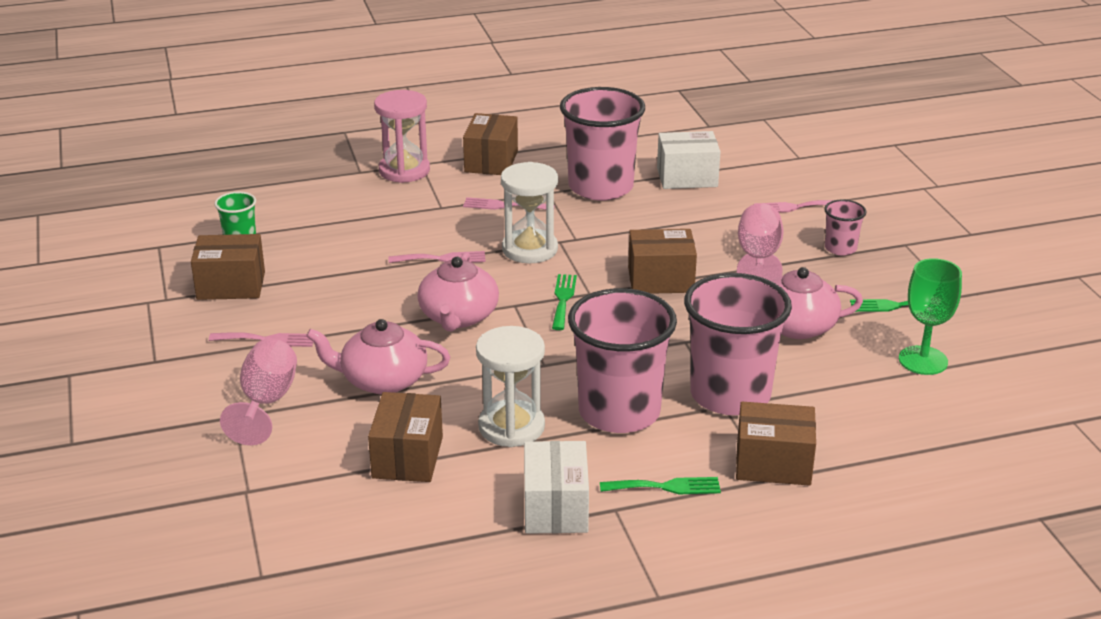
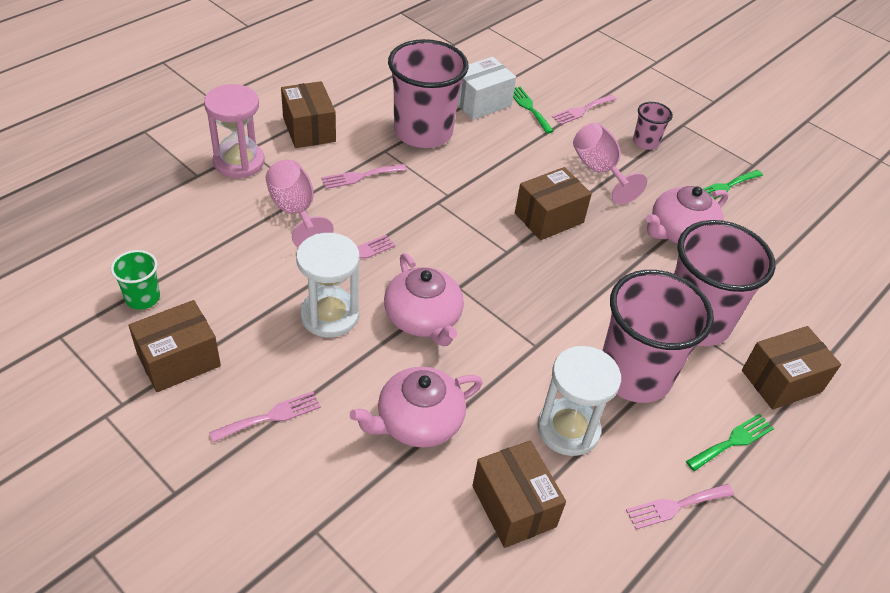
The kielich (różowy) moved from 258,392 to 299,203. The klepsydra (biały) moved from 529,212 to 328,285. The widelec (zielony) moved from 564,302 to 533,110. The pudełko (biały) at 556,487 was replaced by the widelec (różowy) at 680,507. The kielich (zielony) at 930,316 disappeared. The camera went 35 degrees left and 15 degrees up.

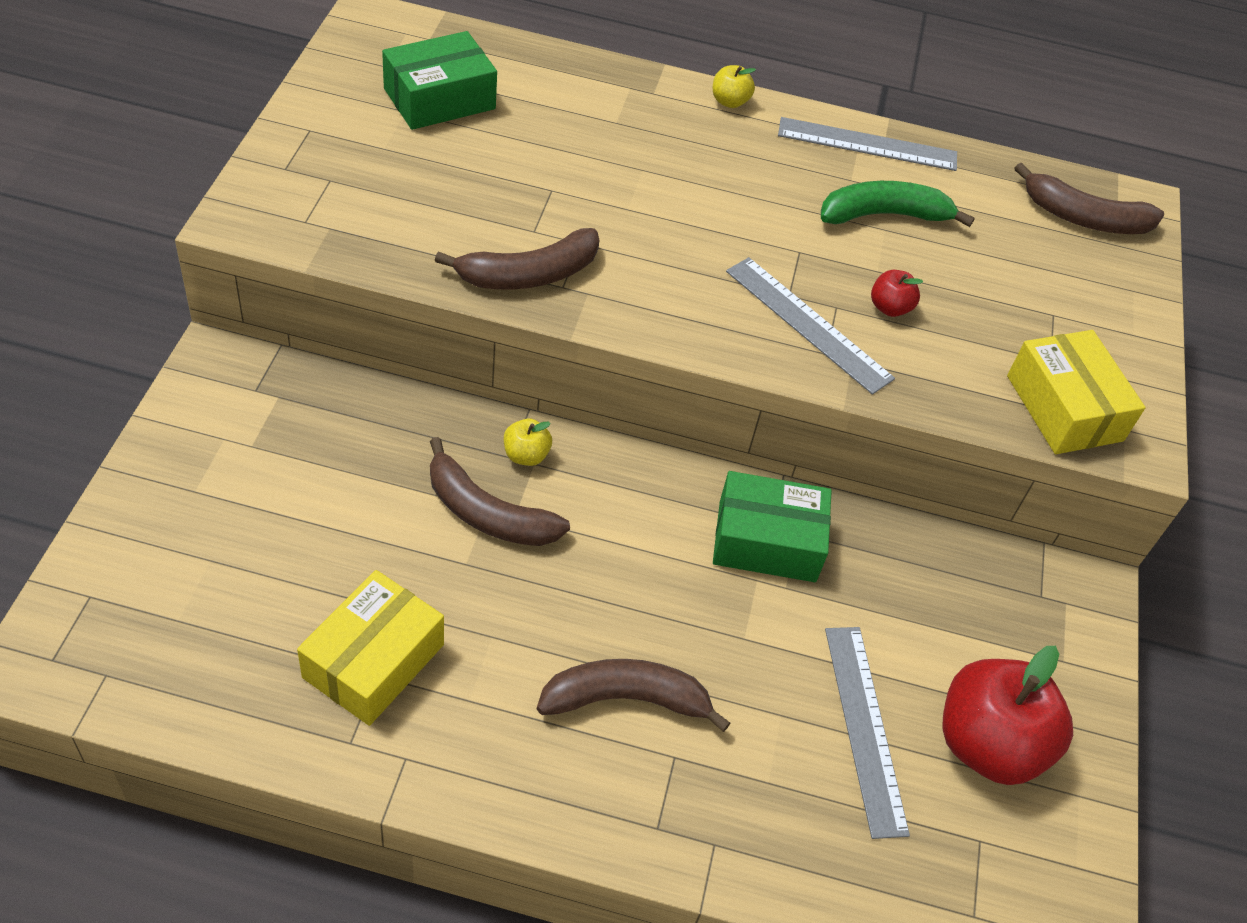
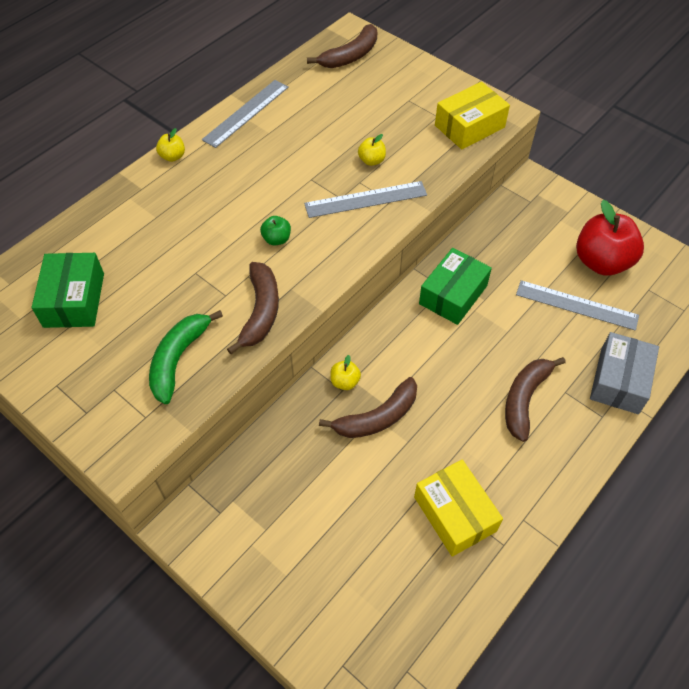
The banan (zielony) moved from 898,204 to 186,357. The jabłko (zielony) at 275,230 appeared. The jabłko (czerwony) at 897,293 became the jabłko (żółty) at 372,150. The pudełko (żółty) at 1076,392 turned 45 degrees counterclockwise. The pudełko (szary) at 624,373 appeared. The camera went 55 degrees left and 5 degrees up.

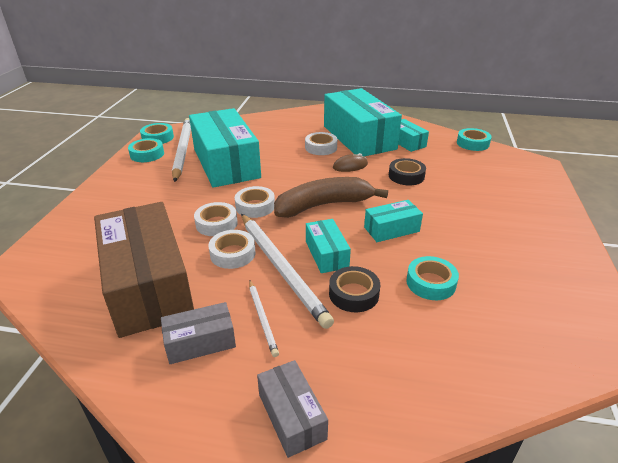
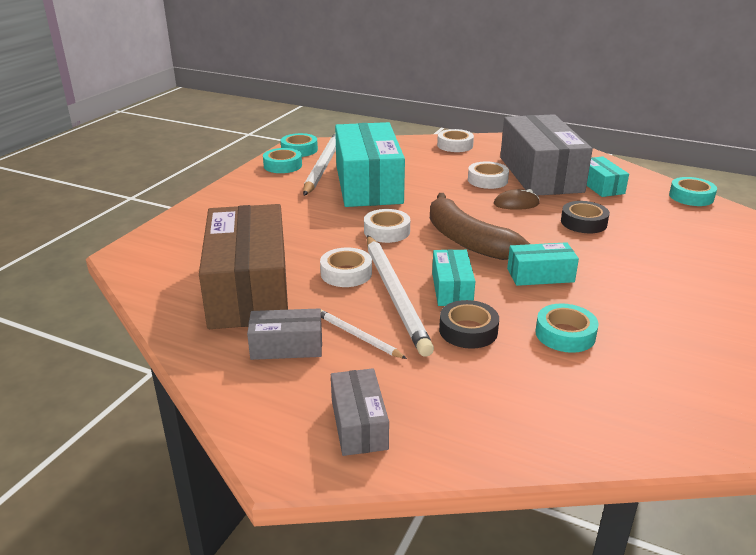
The ołówek (biały) at 264,318 turned 135 degrees clockwise. The banan (brązowy) at 331,197 turned 120 degrees counterclockwise. The taśma klejąca (biały) moved from 216,219 to 455,140. The pudełko (turkusowy) at 363,122 became the pudełko (szary) at 546,155. The camera went 15 degrees right and 5 degrees down.

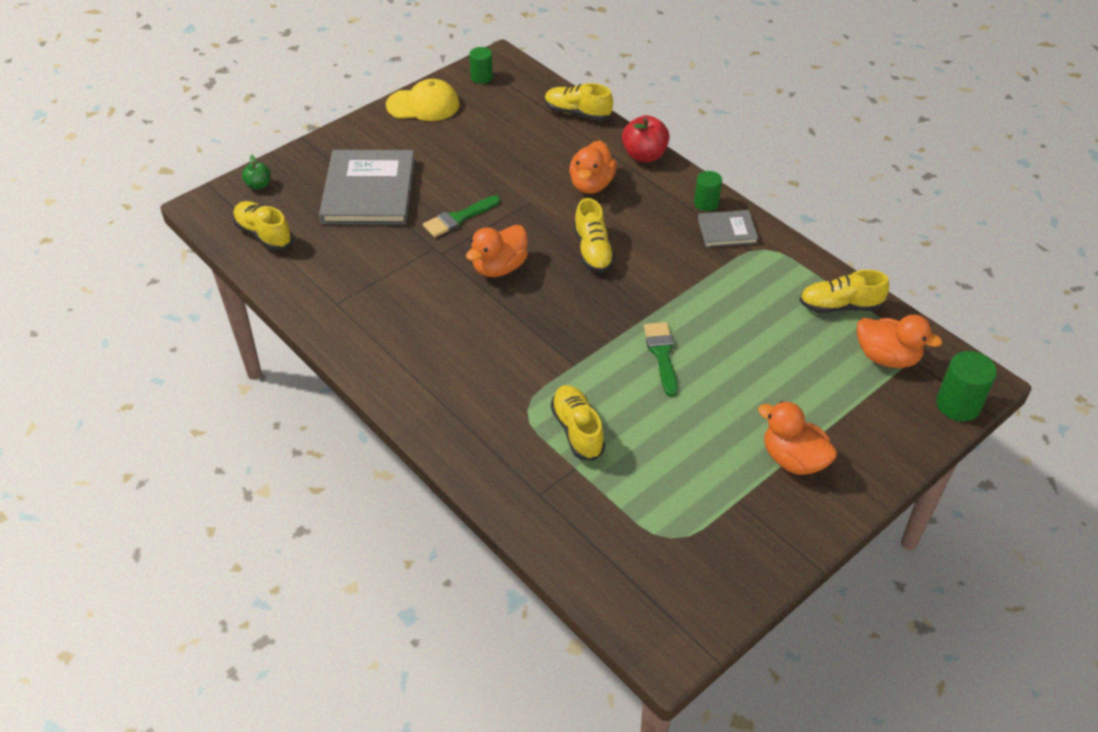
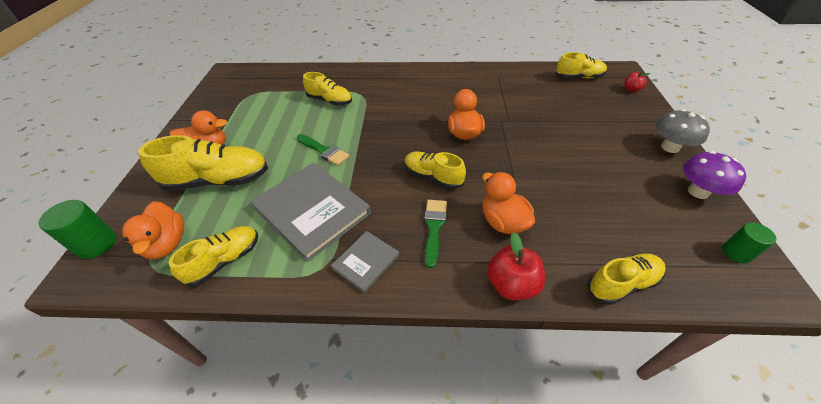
The kaczka (pomarańczowy) at 899,341 turned 90 degrees counterclockwise. The but (żółty) at 203,163 appeared. The książka (szary) moved from 367,187 to 310,212. The pędzel (zielony) moved from 461,216 to 435,234. The jabłko (zielony) at 256,172 became the jabłko (czerwony) at 637,82. The grzyb (szary) at 683,131 appeared. The czapka (żółty) at 423,100 was replaced by the grzyb (fioletowy) at 714,175. The walec (zielony) at 708,191 disappeared. The camera went 135 degrees right and 0 degrees up.

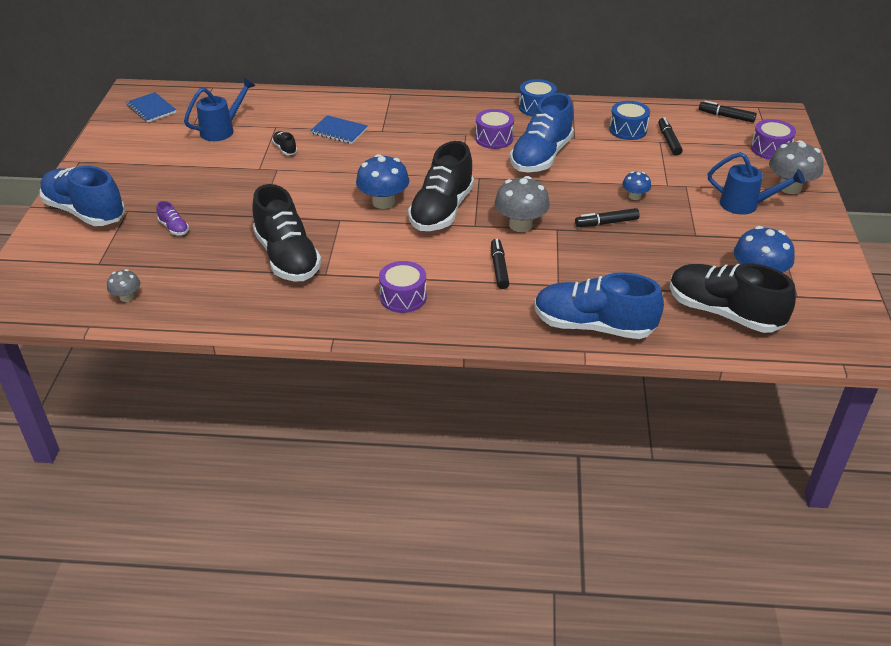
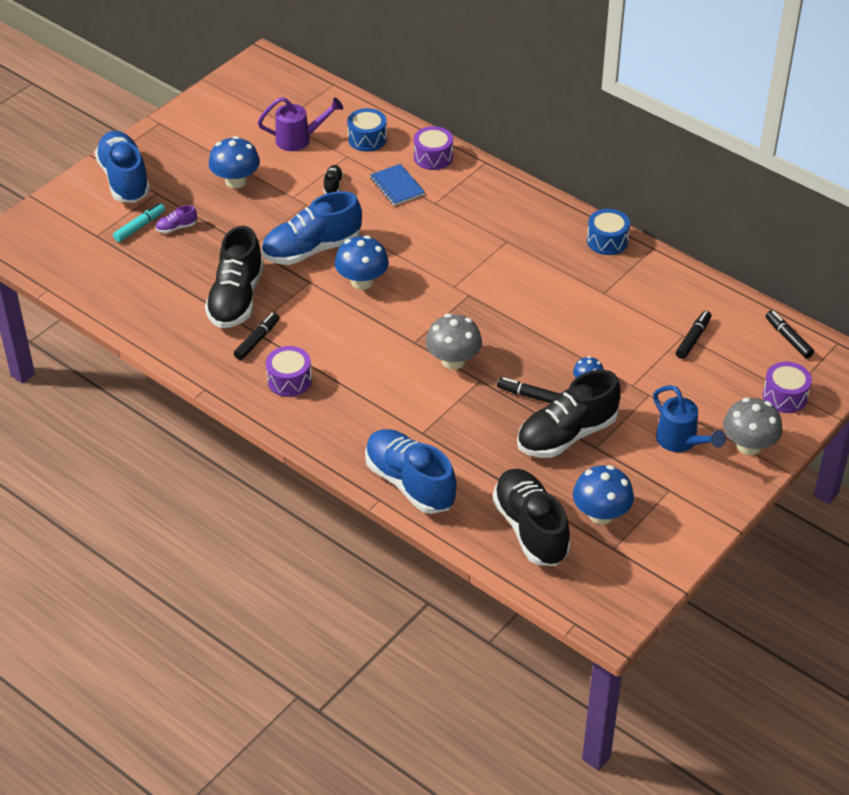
The flamaster (turkusowy) at 139,222 appeared. The but (fioletowy) at 173,218 turned 75 degrees clockwise. The grzyb (niebieski) at 234,162 appeared. The flamaster (czarny) moved from 500,264 to 256,336. The konewka (niebieski) at 220,109 became the konewka (fioletowy) at 300,124. The but (niebieski) moved from 542,132 to 312,228. The bęben (niebieski) moved from 629,120 to 367,130. The bęben (fioletowy) moved from 494,129 to 433,148. The but (czarny) moved from 441,186 to 569,414. The grzyb (szary) at 123,285 disappeared. The zeszyt (niebieski) at 151,107 disappeared. The camera went 35 degrees right and 5 degrees up.

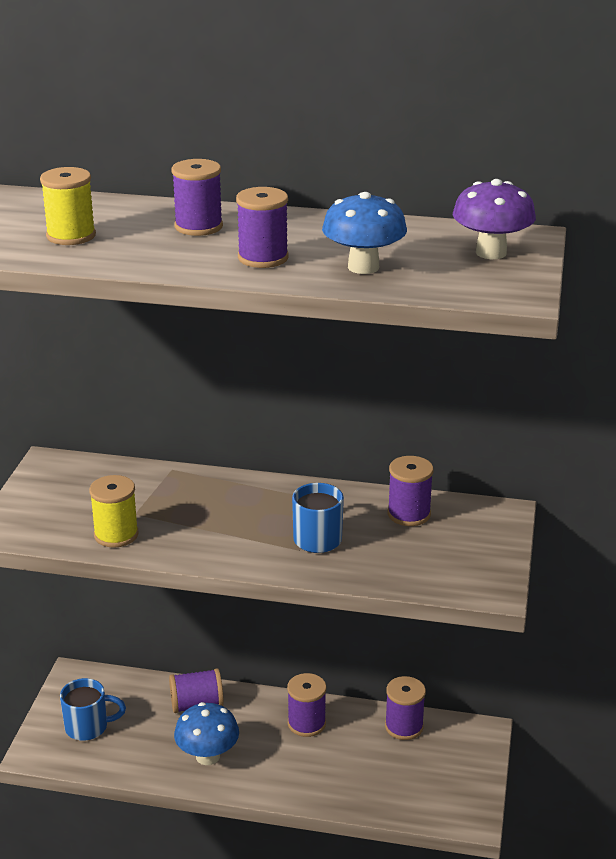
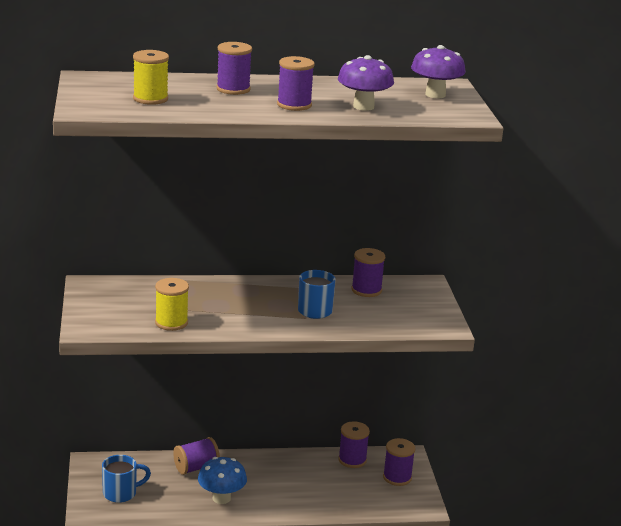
The grzyb (niebieski) at 364,233 became the grzyb (fioletowy) at 366,83. The szpulka (fioletowy) moved from 306,705 to 399,462. The camera went 20 degrees left and 5 degrees down.

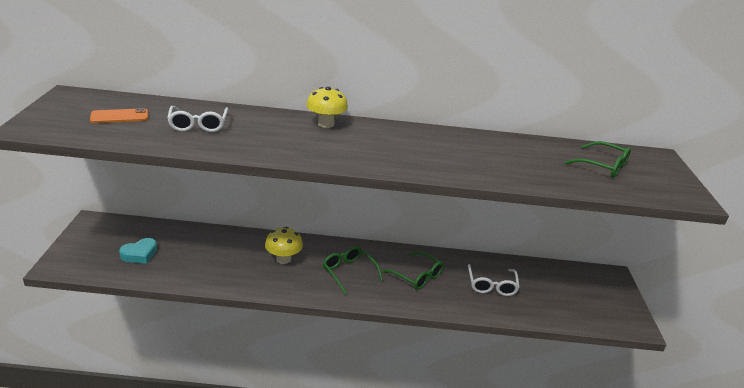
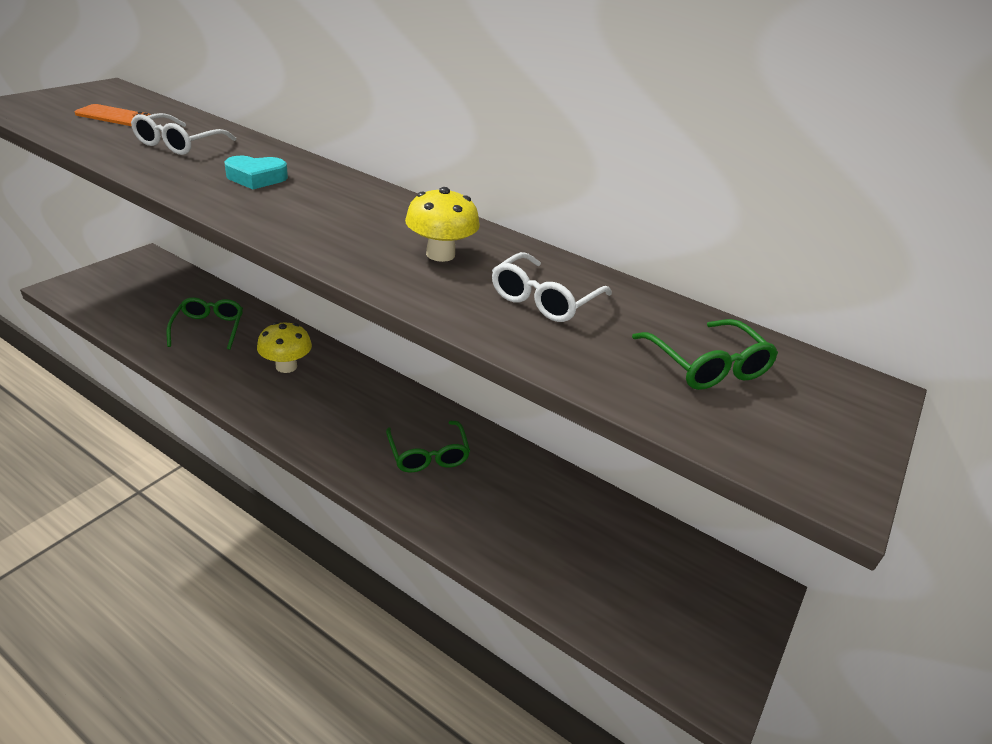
The okulary (zielony) moved from 353,270 to 205,323. The serce (turkusowy) moved from 138,251 to 256,172. The grzyb (żółty) moved from 327,107 to 442,224. The okulary (biały) moved from 494,280 to 552,287. The camera went 30 degrees right and 5 degrees up.

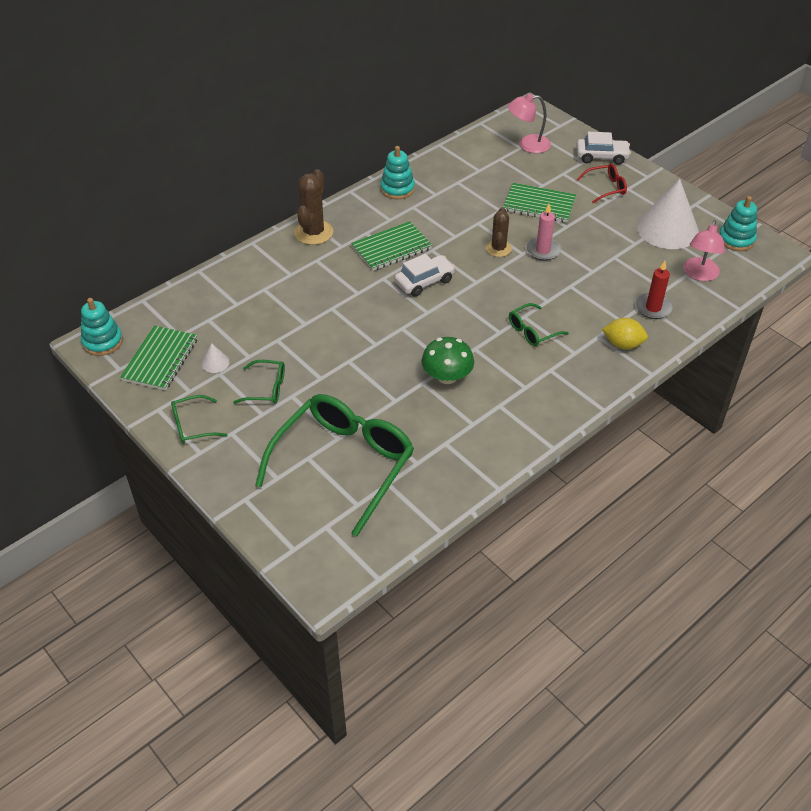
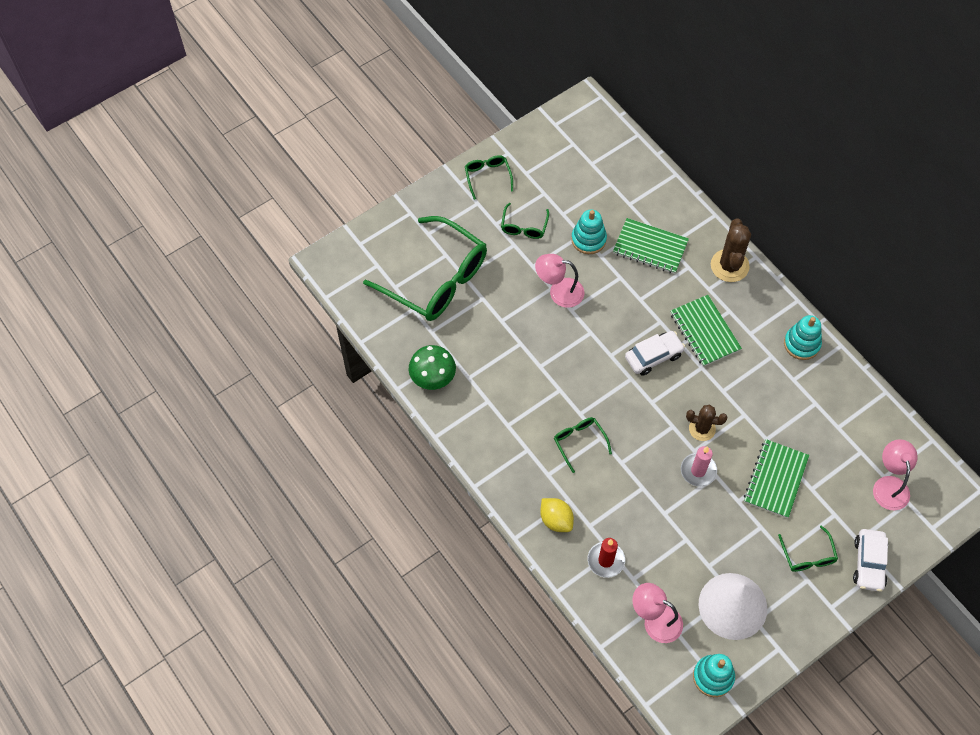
The grzyb (zielony) moved from 447,360 to 432,367. The lampka (różowy) at 559,281 appeared. The cytryna (żółty) at 625,333 turned 60 degrees counterclockwise. The zabawka nakładanka (turkusowy) moved from 102,327 to 589,232. The zeszyt (zielony) moved from 159,358 to 651,246. The samochód (biały) at 424,275 turned 90 degrees counterclockwise. The kaktus (brązowy) at 313,207 turned 75 degrees clockwise. The okulary (czerwony) at 602,183 became the okulary (zielony) at 808,548. The stożek (biały) at 215,358 disappeared. The camera went 95 degrees right and 15 degrees up.

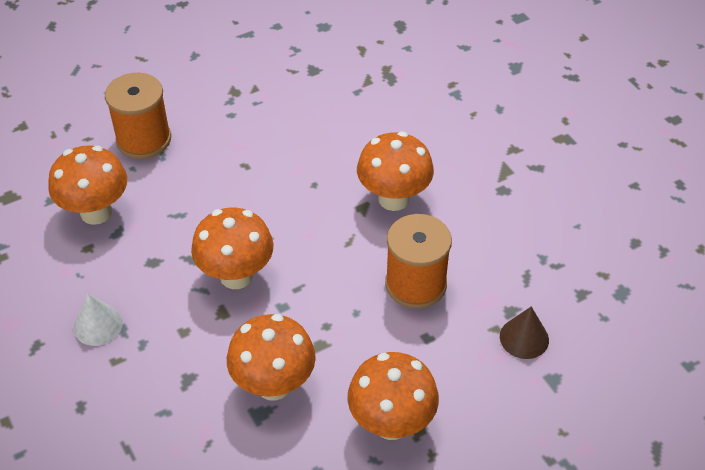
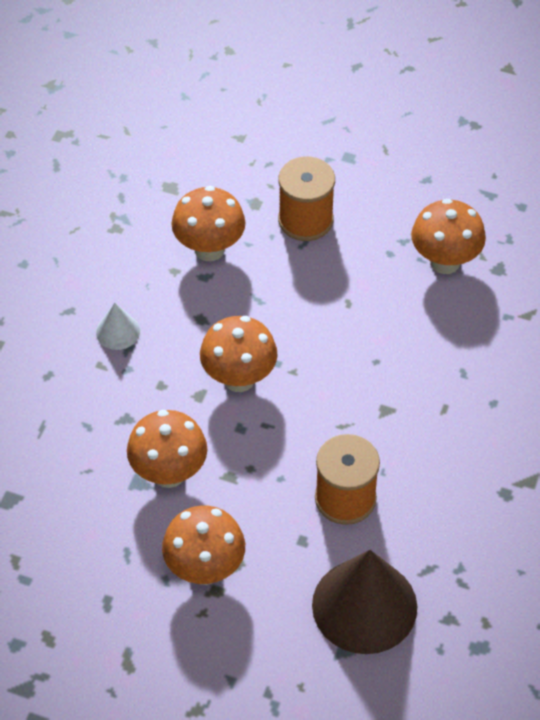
The stożek (brązowy) at 524,332 changed to 2.15 times the size. The grzyb (pomarańczowy) moved from 395,171 to 448,236. The camera went 50 degrees right and 5 degrees up.

